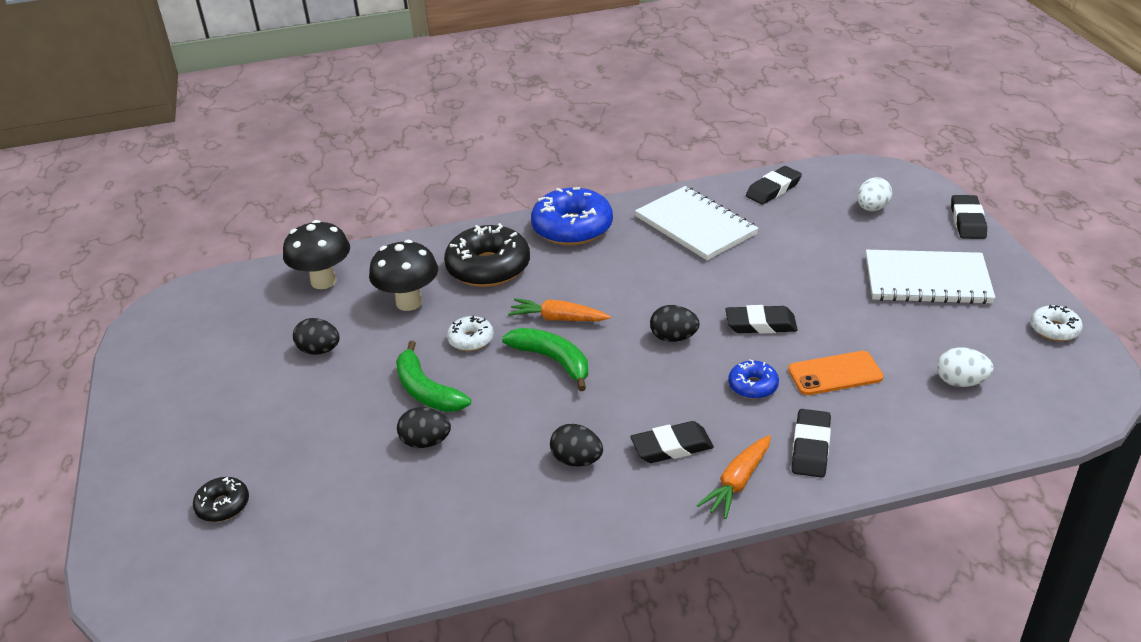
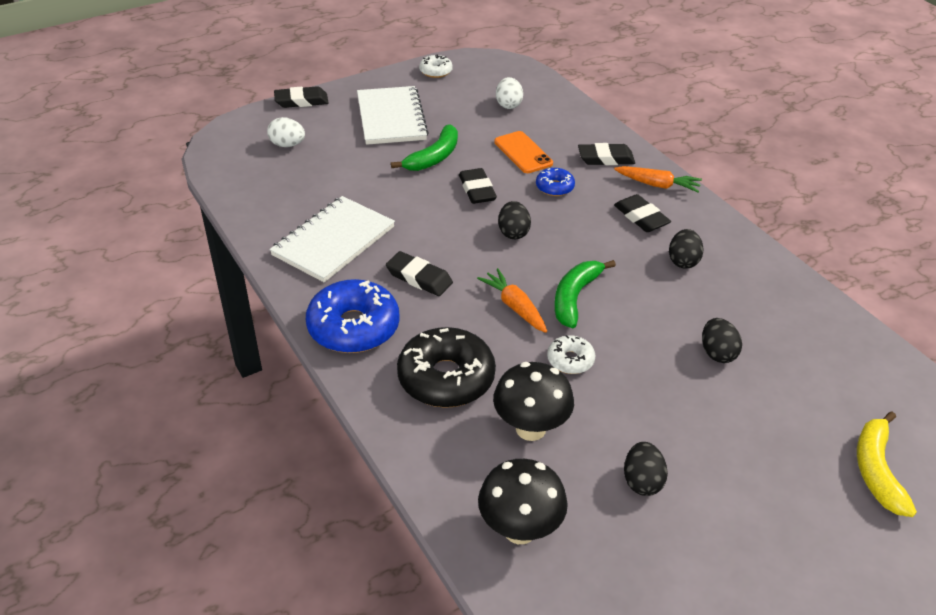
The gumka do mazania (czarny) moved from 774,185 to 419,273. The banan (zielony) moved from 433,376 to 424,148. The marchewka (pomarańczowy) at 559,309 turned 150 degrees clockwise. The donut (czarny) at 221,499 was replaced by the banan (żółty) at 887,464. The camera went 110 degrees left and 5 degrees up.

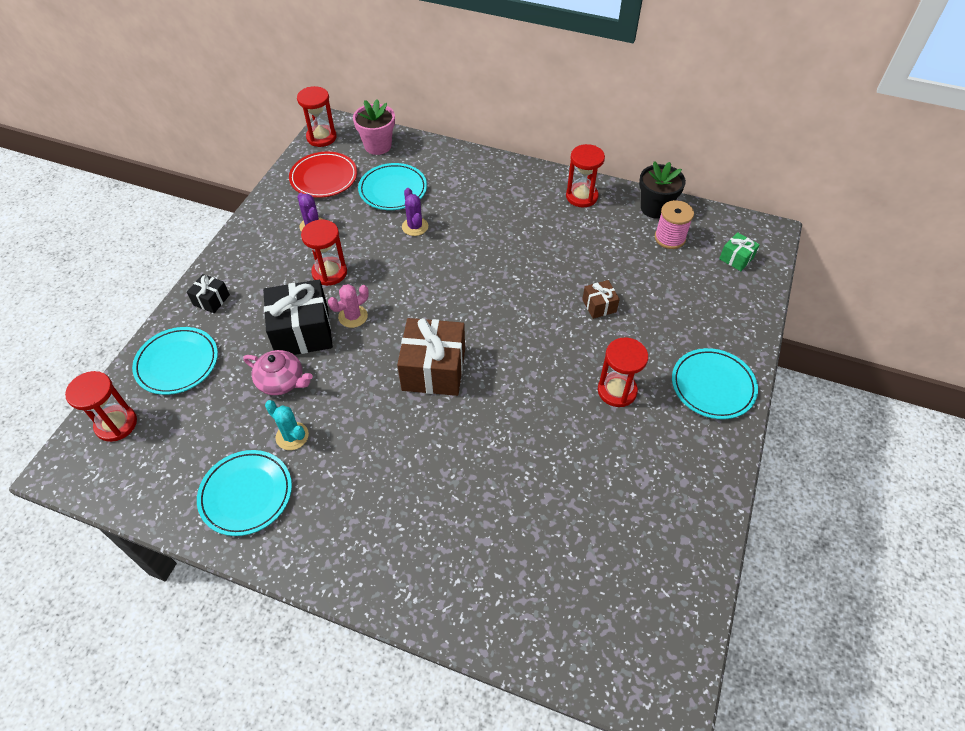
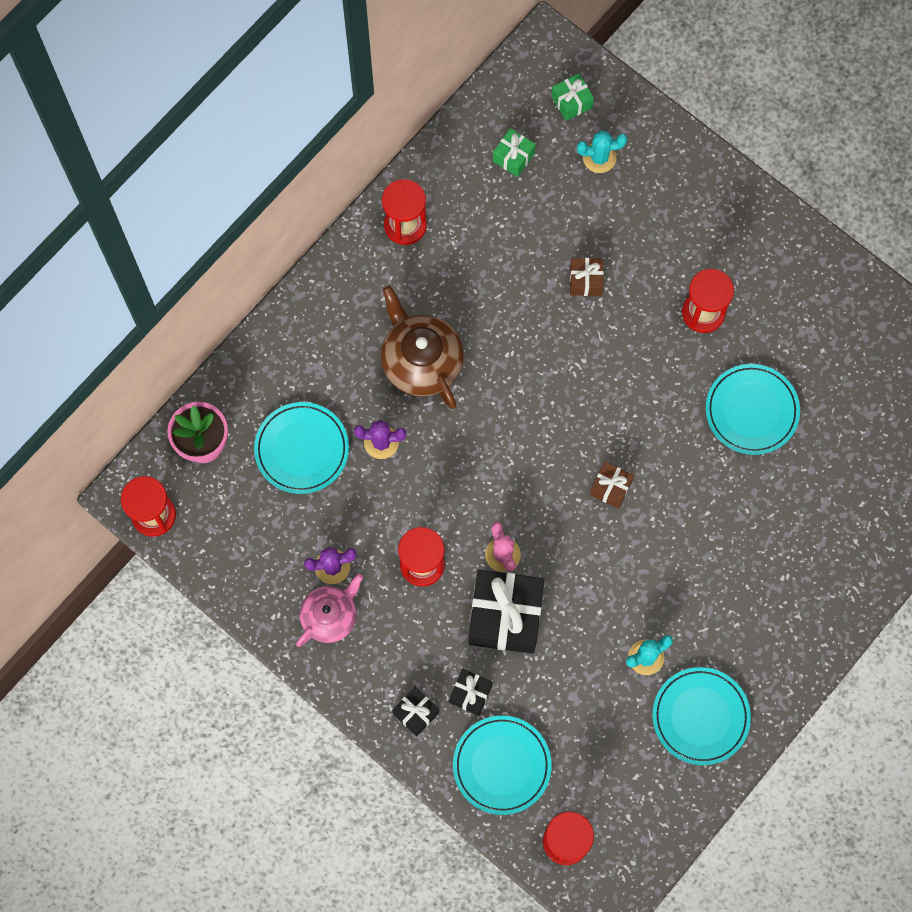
The imbryk (różowy) moved from 278,372 to 329,610. The imbryk (brązowy) at 422,347 appeared. The prezent (czarny) at 471,692 appeared. The szpulka (różowy) at 674,224 was replaced by the prezent (zielony) at 514,152. The kaktus (turkusowy) at 602,151 appeared. The prezent (brązowy) at 431,357 changed to 0.49 times the size. The talerz (turkusowy) moved from 715,383 to 753,409. The talerz (czerwony) at 323,175 disappeared. The doniczka (czarny) at 662,190 disappeared. The camera went 70 degrees left and 20 degrees up.

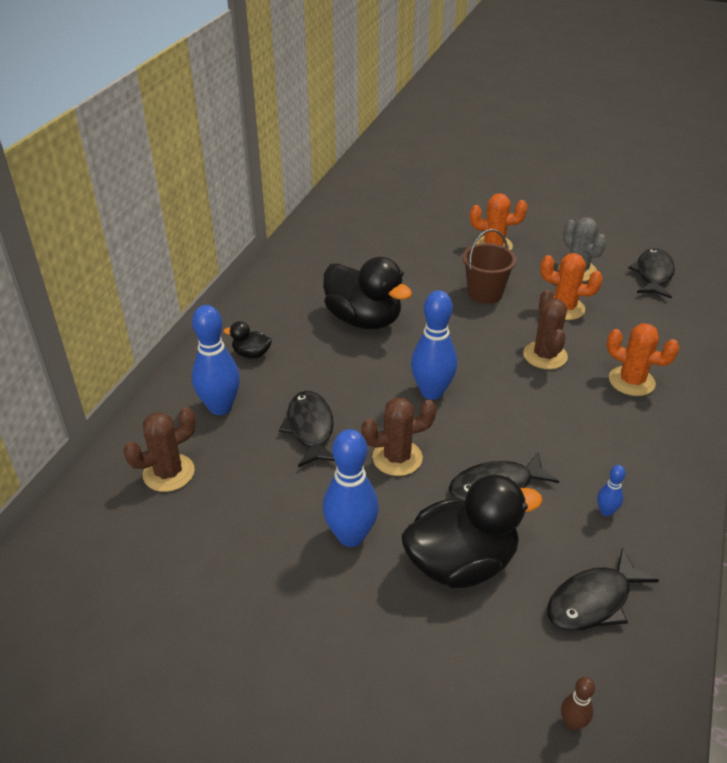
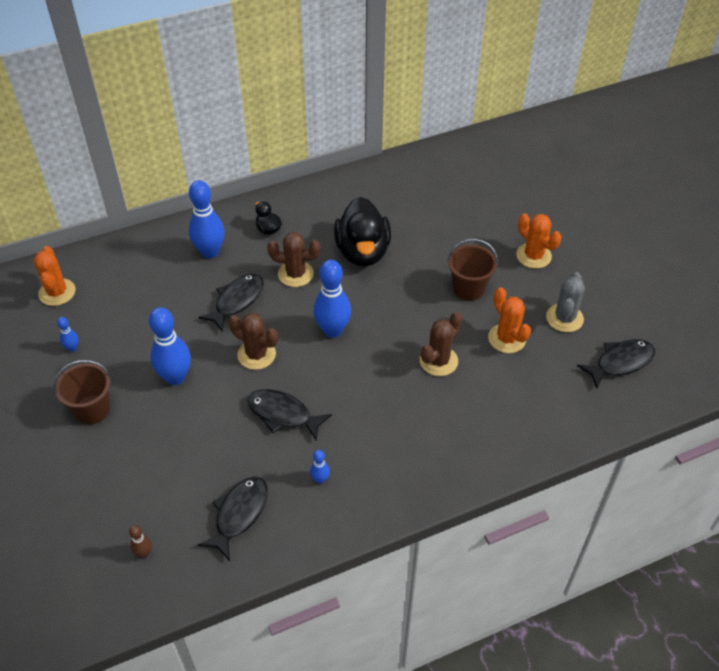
The kaktus (pomarańczowy) moved from 643,359 to 55,276. The wiadro (brązowy) at 82,392 appeared. The kręgiel (niebieski) at 68,334 appeared. The ryba (czarny) at 603,589 turned 105 degrees clockwise. The kaktus (brązowy) moved from 159,449 to 294,259. The kaczka (czarny) at 472,531 disappeared. The camera went 45 degrees right and 10 degrees up.

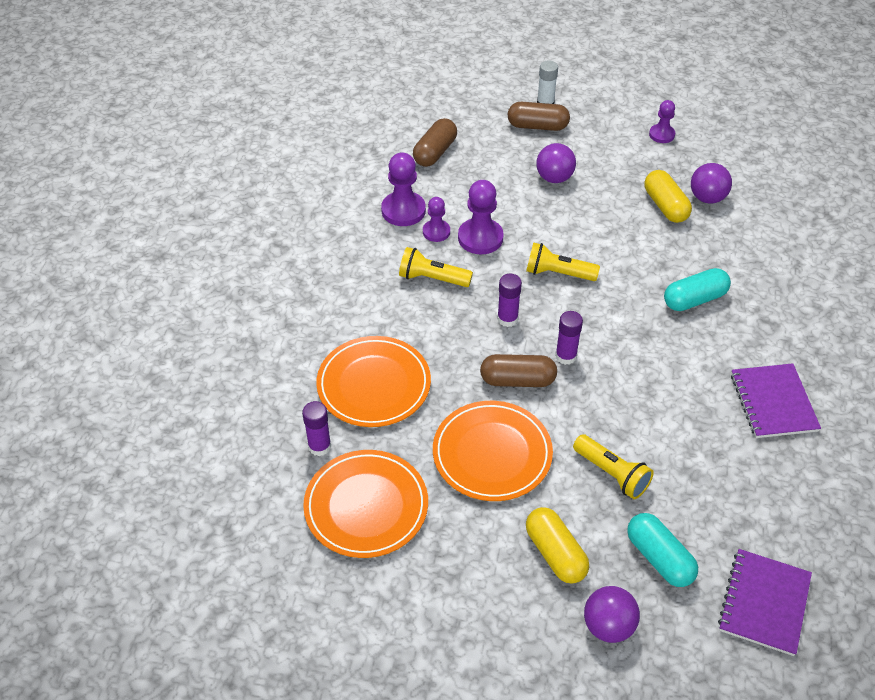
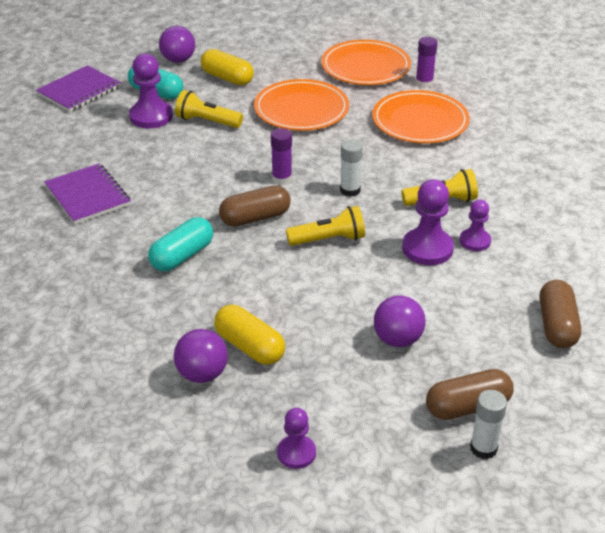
The zeszyt (fioletowy) at 765,602 turned 45 degrees clockwise. The pionek (fioletowy) moved from 403,189 to 151,90. The kapsułka (brązowy) moved from 518,370 to 255,206. The klej w sztyfcie (fioletowy) at 509,300 became the klej w sztyfcie (biały) at 351,168. The camera went 155 degrees right and 10 degrees down.

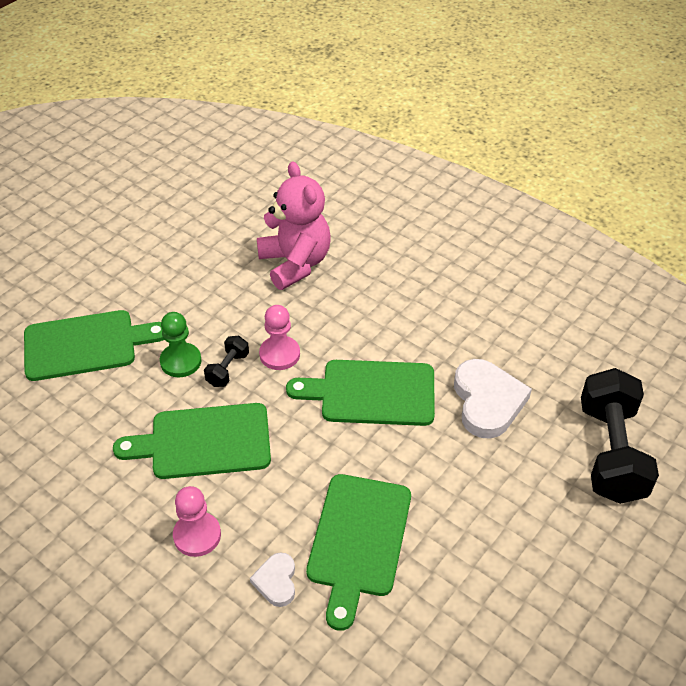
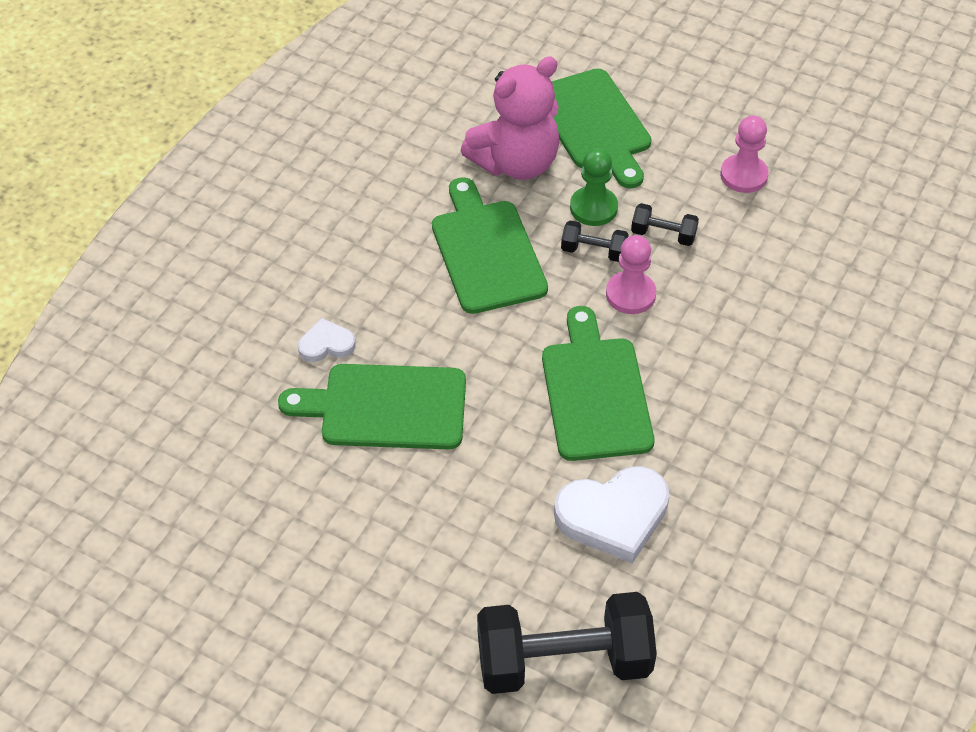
The miś (różowy) moved from 294,226 to 510,118. The hantel (czarny) at 665,224 appeared. The pionek (różowy) moved from 197,521 to 744,154. The camera went 80 degrees right and 5 degrees up.

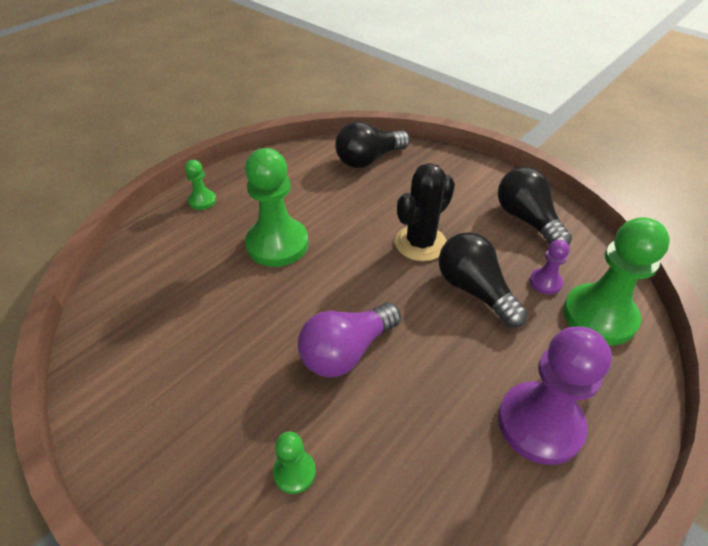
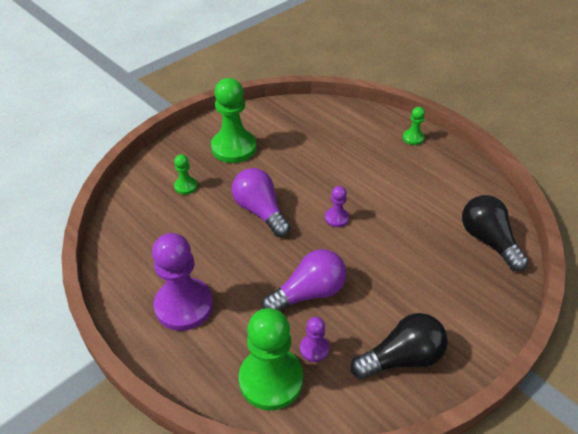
The pionek (zielony) moved from 276,207 to 234,120. The żarówka (czarny) at 483,279 became the żarówka (fioletowy) at 304,280. The pionek (fioletowy) at 337,206 appeared. The kaktus (czarny) at 425,212 disappeared. The camera went 95 degrees right and 0 degrees up.

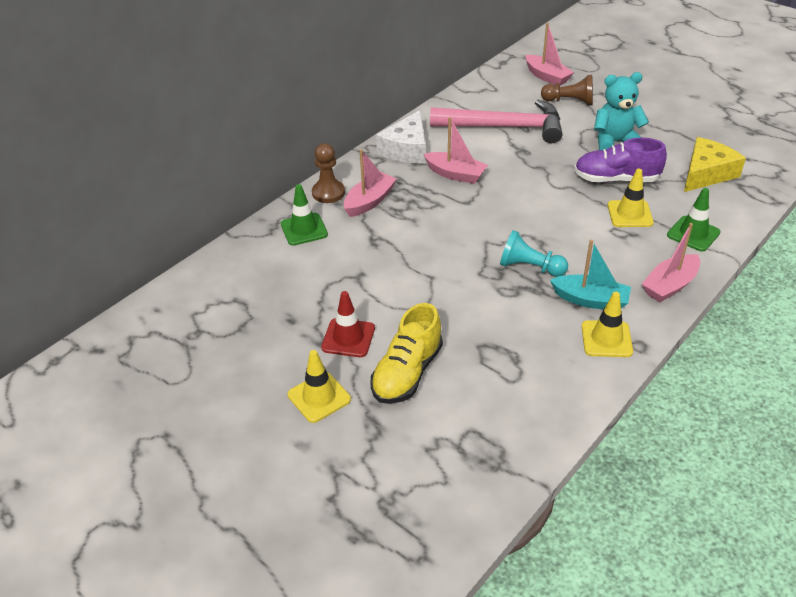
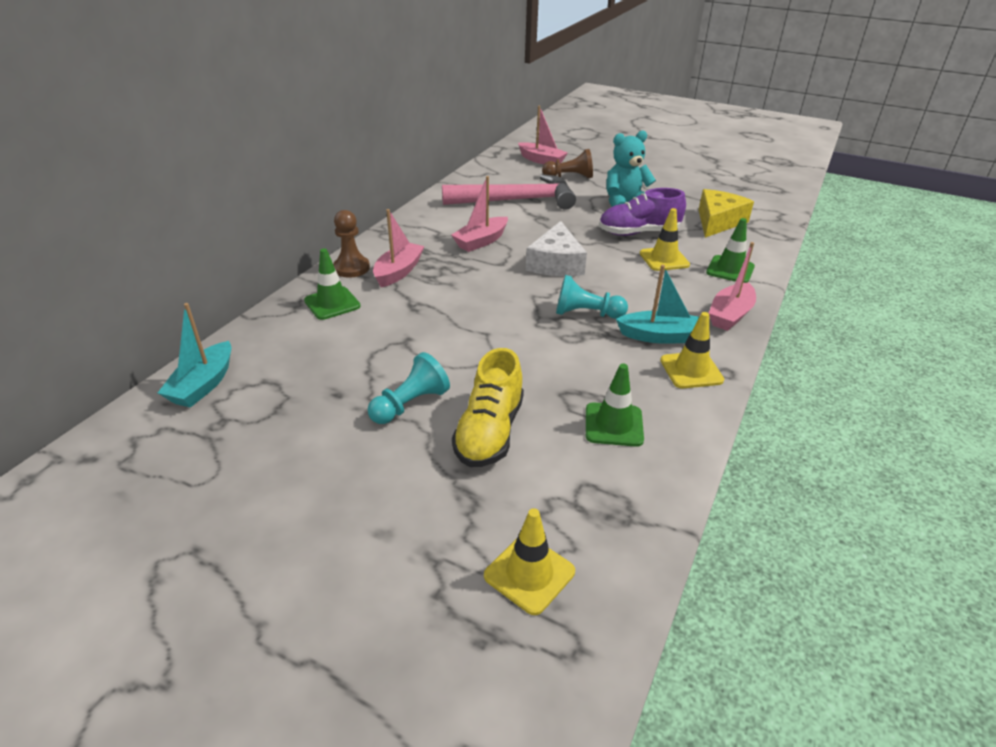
The łódka (turkusowy) at 194,355 appeared. The pachołek (czerwony) at 348,324 was replaced by the pionek (turkusowy) at 408,388. The łódka (różowy) at 456,150 turned 120 degrees clockwise. The pachołek (żółty) moved from 319,386 to 529,561. The ser (biały) moved from 401,136 to 556,248. The pachołek (zielony) at 615,405 appeared. The camera went 15 degrees left and 5 degrees down.

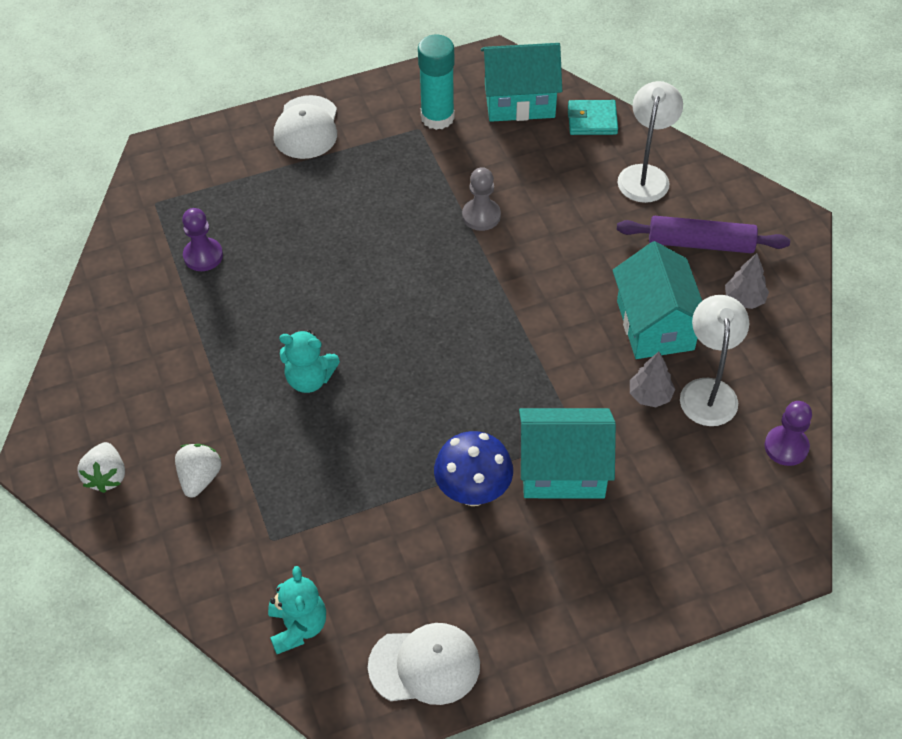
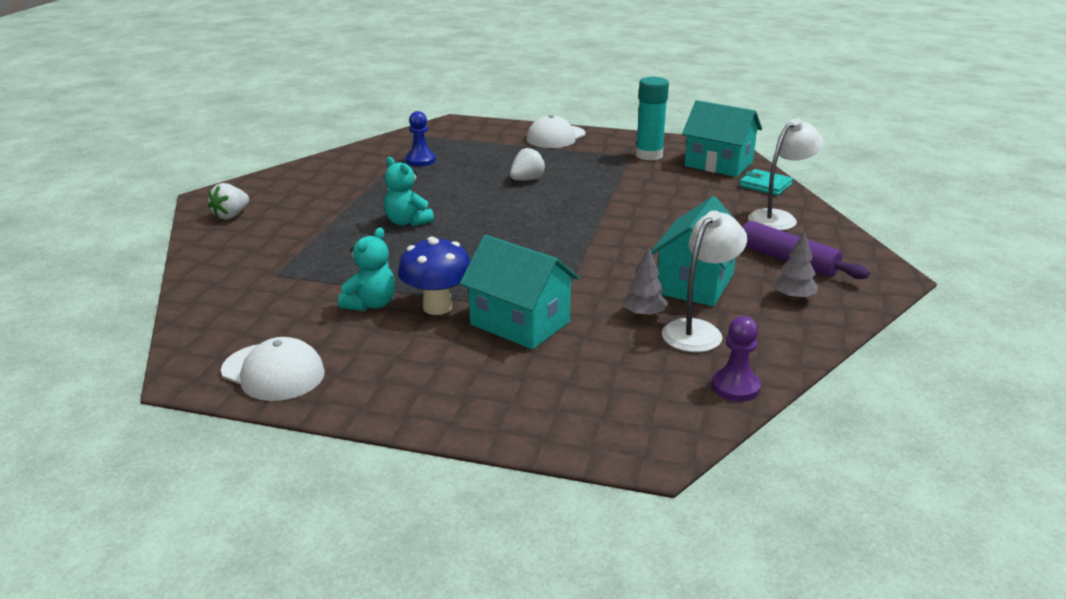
The miś (turkusowy) moved from 297,610 to 367,269. The pionek (fioletowy) at 202,239 became the pionek (niebieski) at 420,138. The truskawka (biały) moved from 198,470 to 528,164. The pionek (szary) at 481,199 disappeared. The camera went 35 degrees right and 25 degrees down.

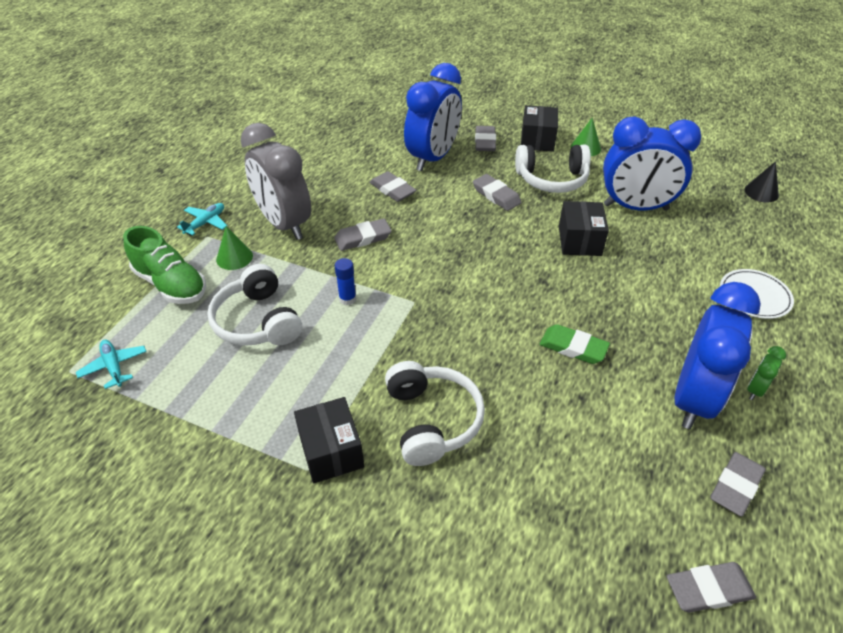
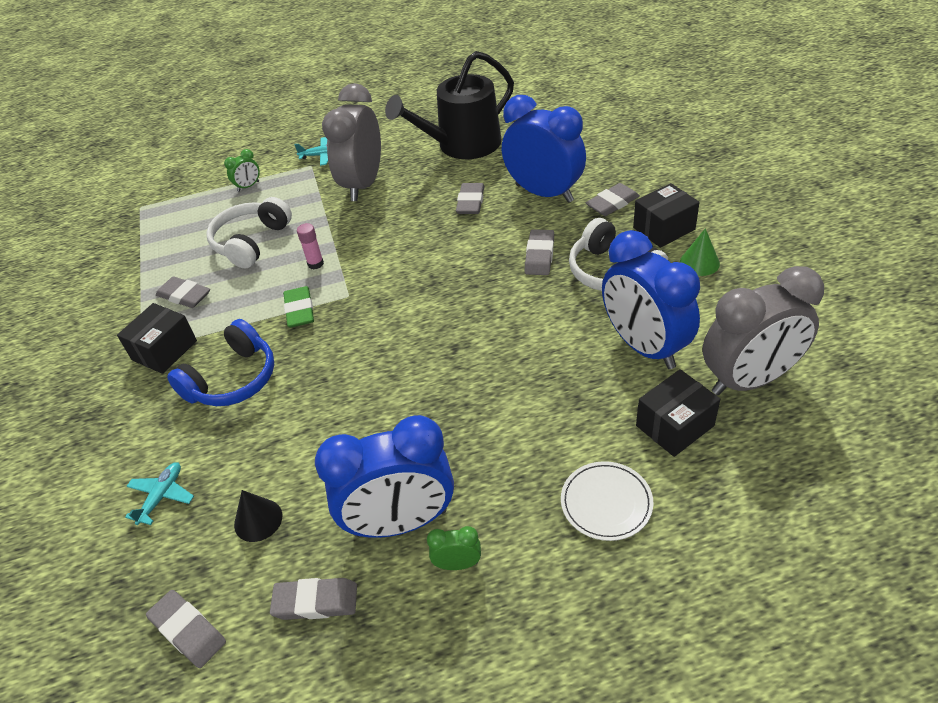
The samolot (turkusowy) moved from 111,364 to 159,493. The gumka do mazania (szary) moved from 363,234 to 183,292. The słuchawki (biały) at 435,413 became the słuchawki (niebieski) at 220,362. The but (zielony) at 164,265 was replaced by the budzik (zielony) at 242,170. The stożek (czarny) moved from 761,182 to 258,516. The gumka do mazania (zielony) moved from 575,344 to 298,307. The klej w sztyfcie (niebieski) at 345,281 became the klej w sztyfcie (różowy) at 310,246. The konewka (czarny) at 449,105 appeared. The budzik (niebieski) at 433,117 turned 135 degrees counterclockwise. The pudełko (czarny) moved from 584,228 to 678,413. The budzik (szary) at 763,330 appeared. The stożek (zielony) at 234,248 disappeared. The camera went 55 degrees right and 0 degrees up.

